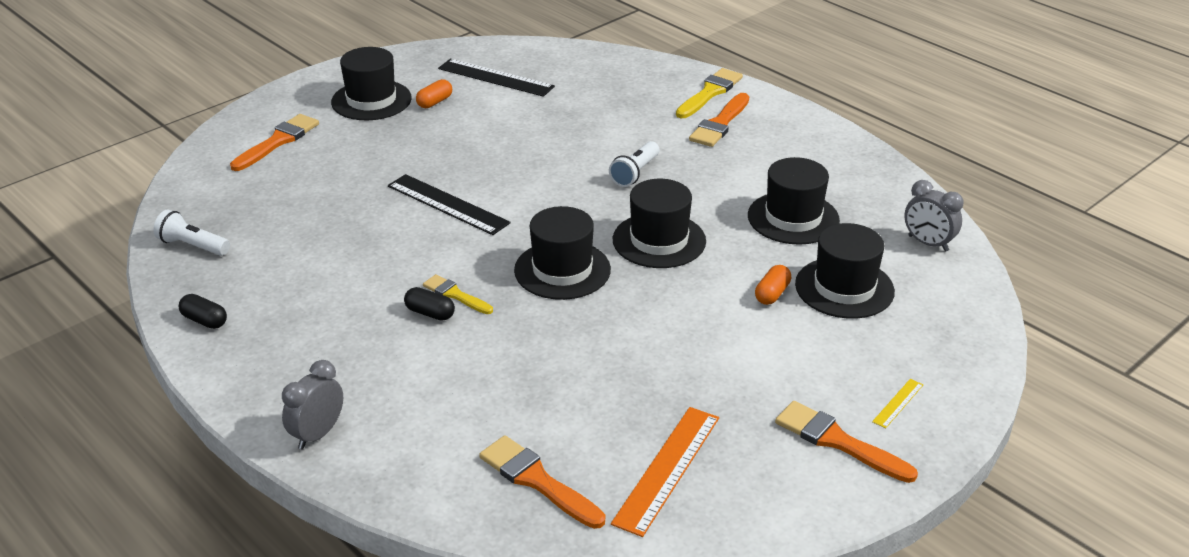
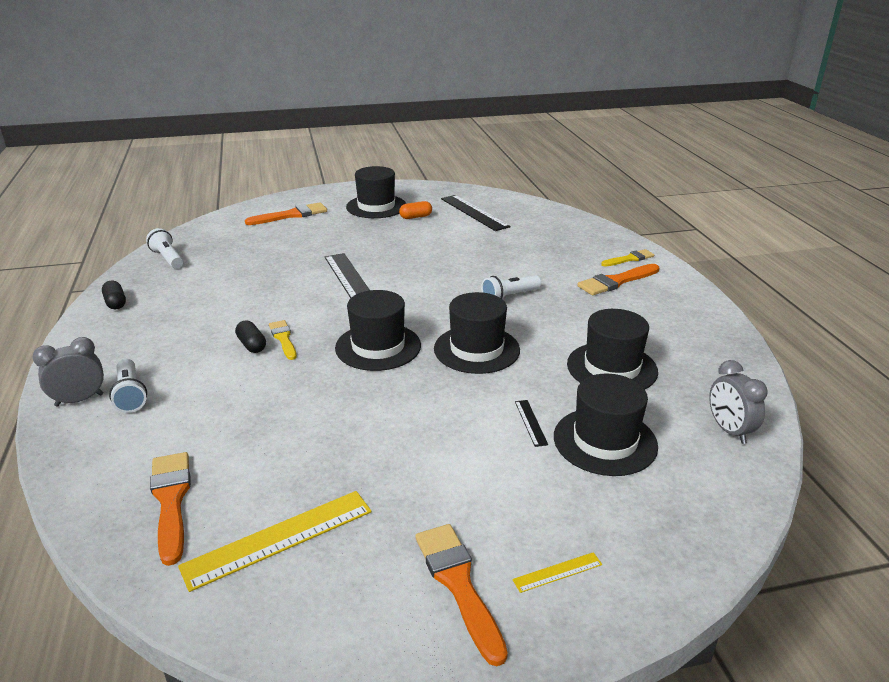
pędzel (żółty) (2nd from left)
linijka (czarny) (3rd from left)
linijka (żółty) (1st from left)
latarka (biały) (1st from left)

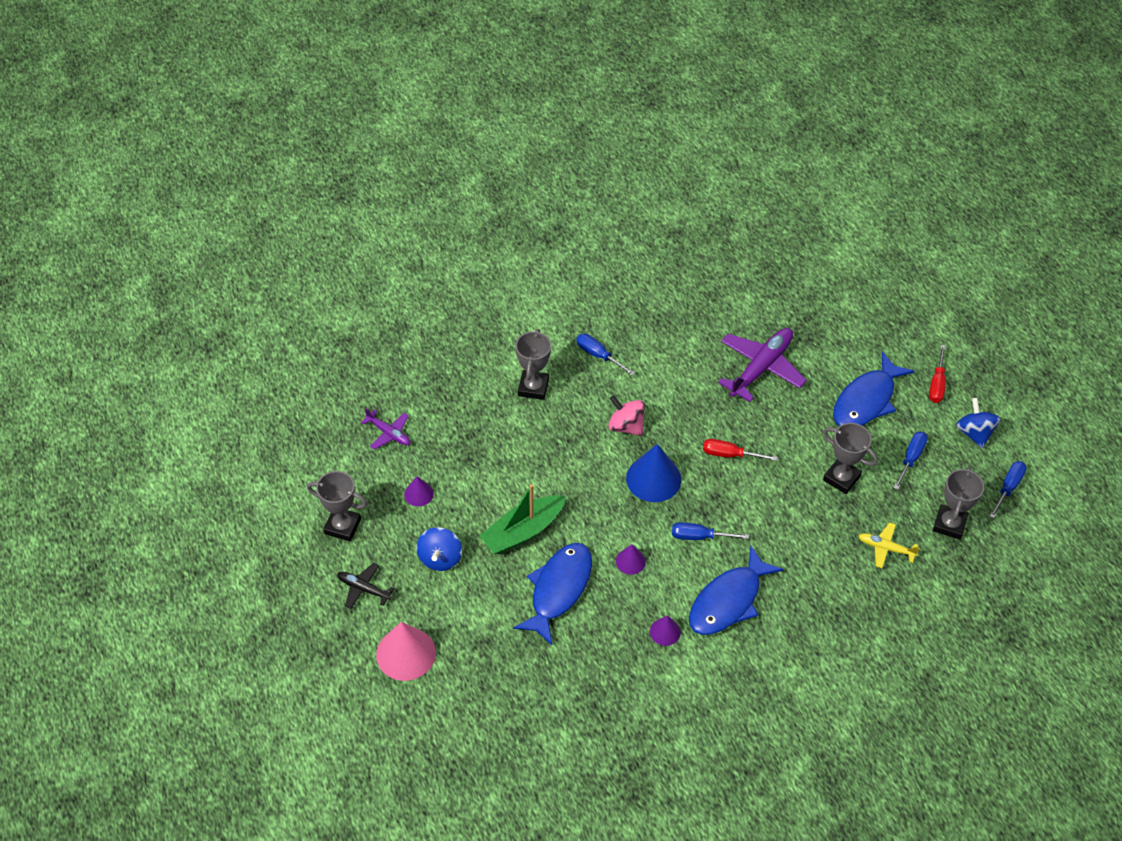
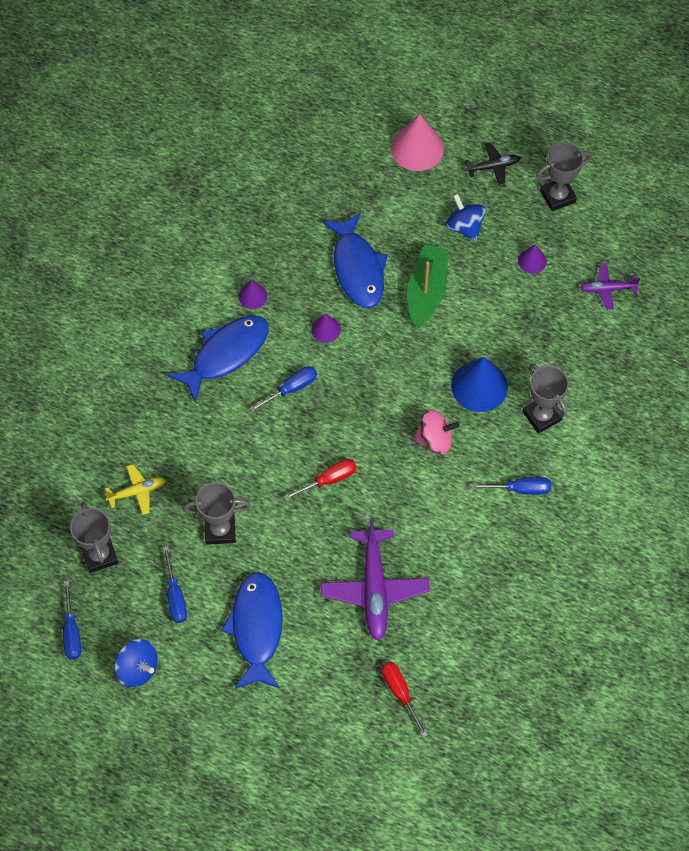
śrubokręt (czerwony) (2nd from left)
stożek (niebieski)
ryba (niebieski) (1st from left)

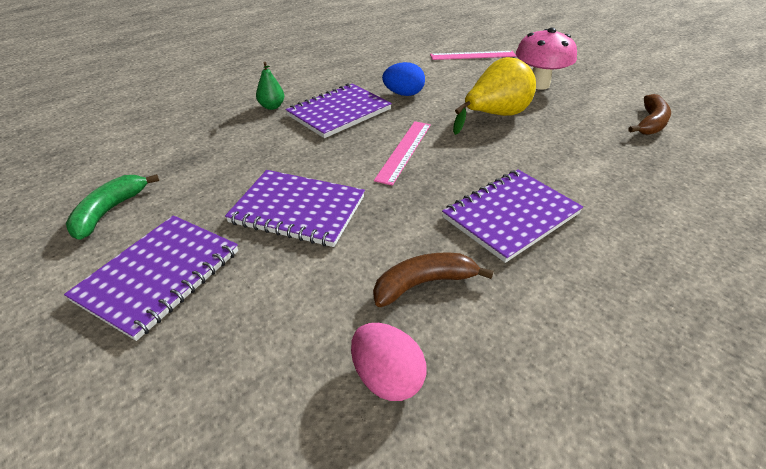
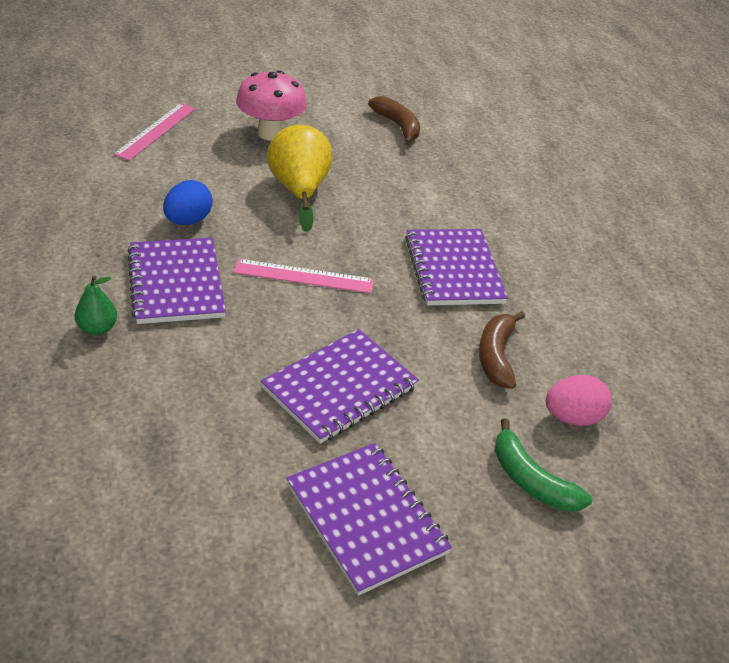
linijka (różowy) (2nd from left)
banan (zielony)

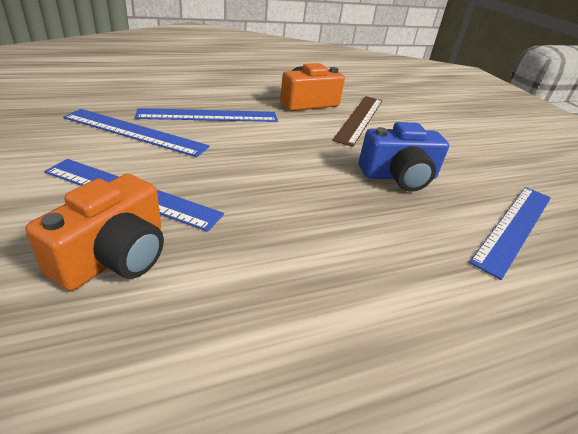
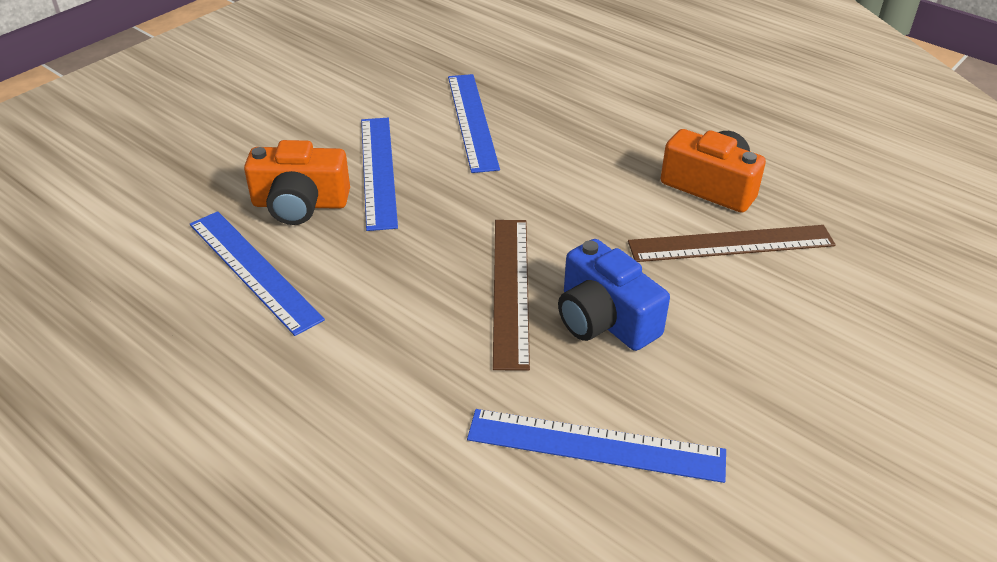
linijka (niebieski) (1st from left)
linijka (brązowy) (1st from left)

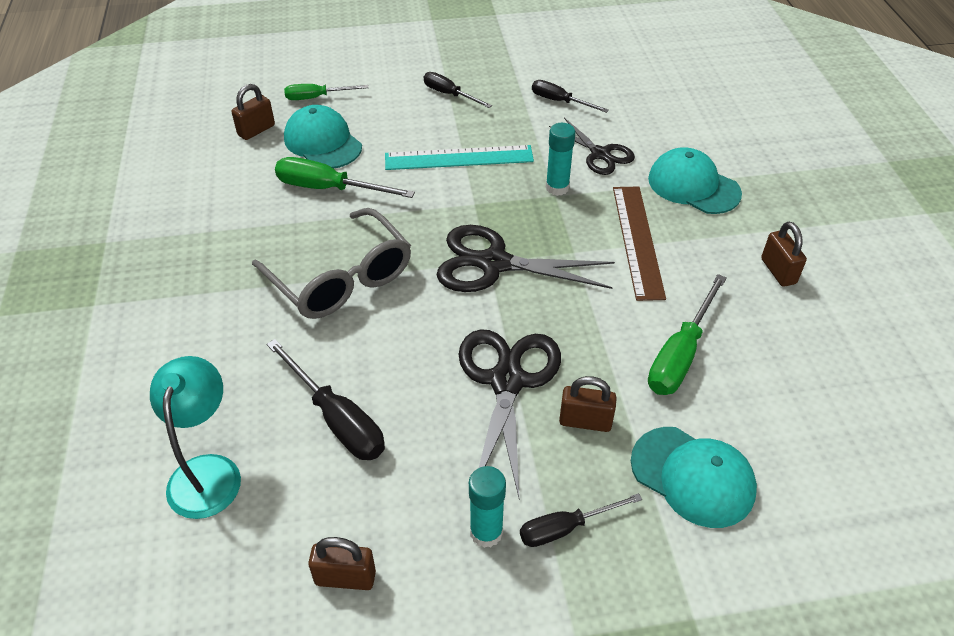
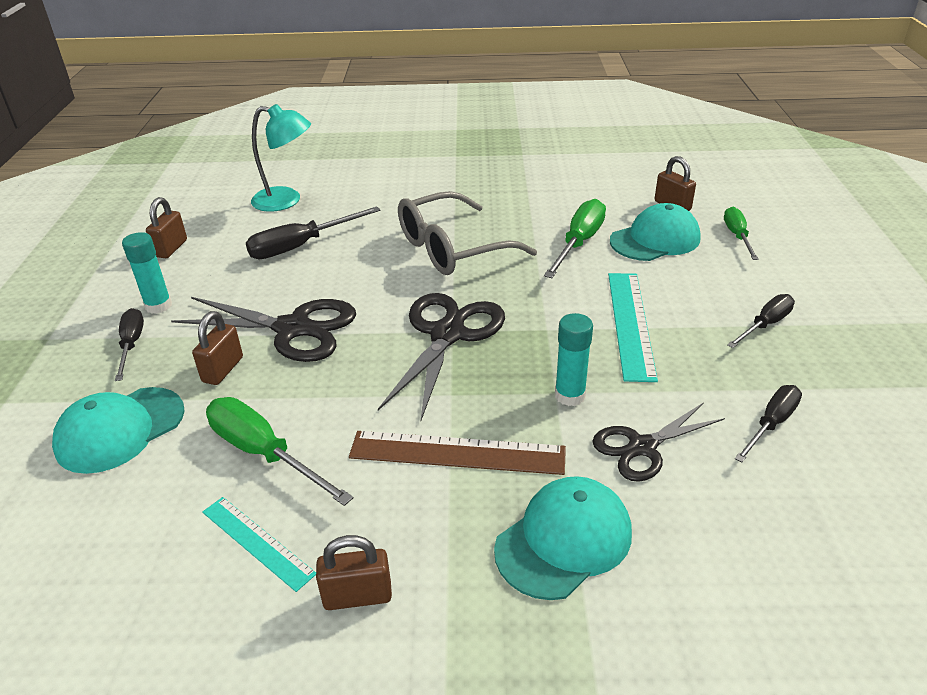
linijka (turkusowy) (1st from left)

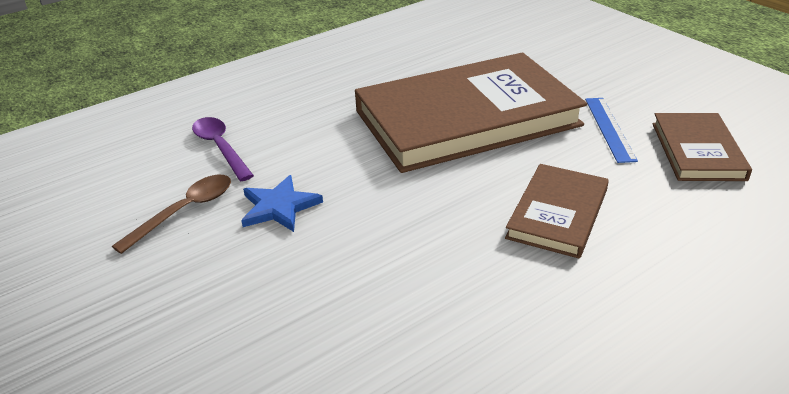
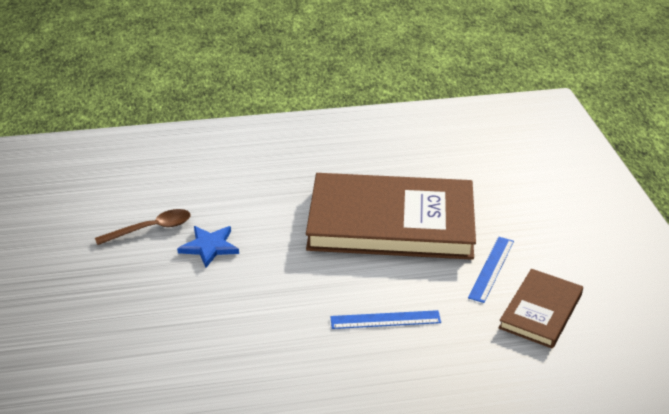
łyżka (fioletowy)
linijka (niebieski) (1st from left)

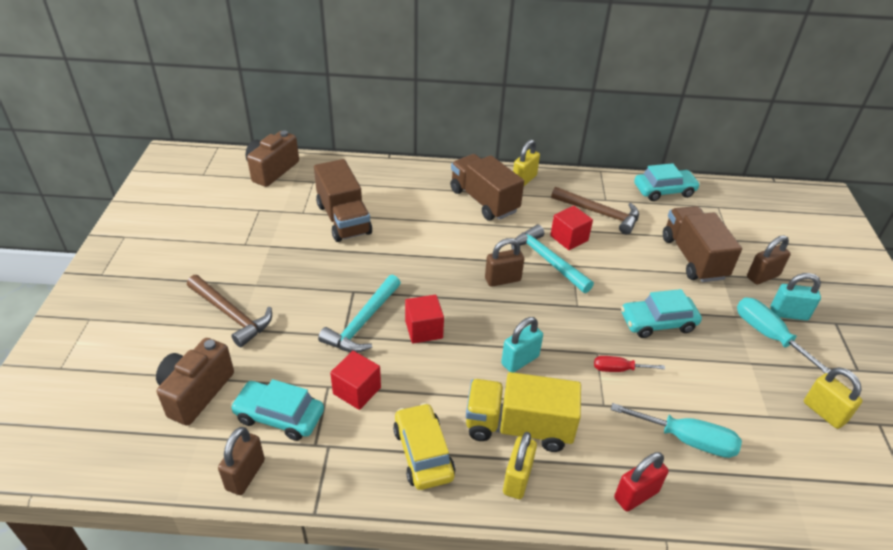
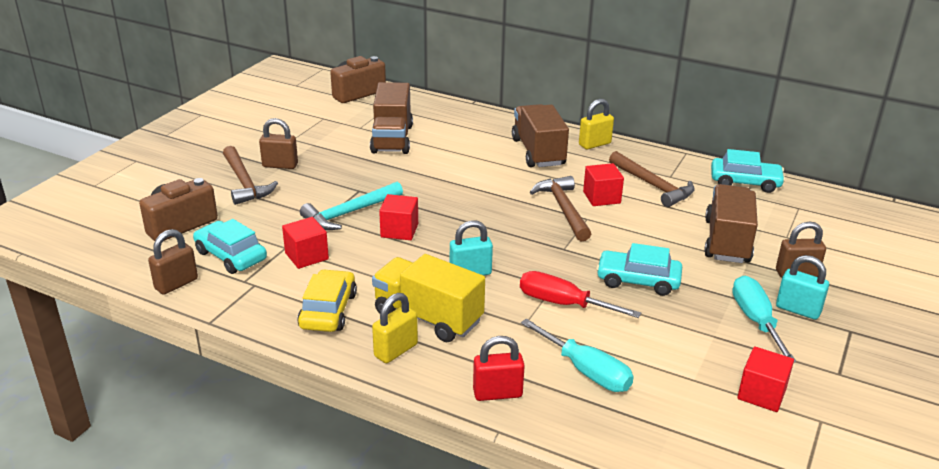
młotek (brązowy) (2nd from left)
kłódka (brązowy) (2nd from left)
śrubokręt (czerwony)
sześcian (czerwony) (4th from left)

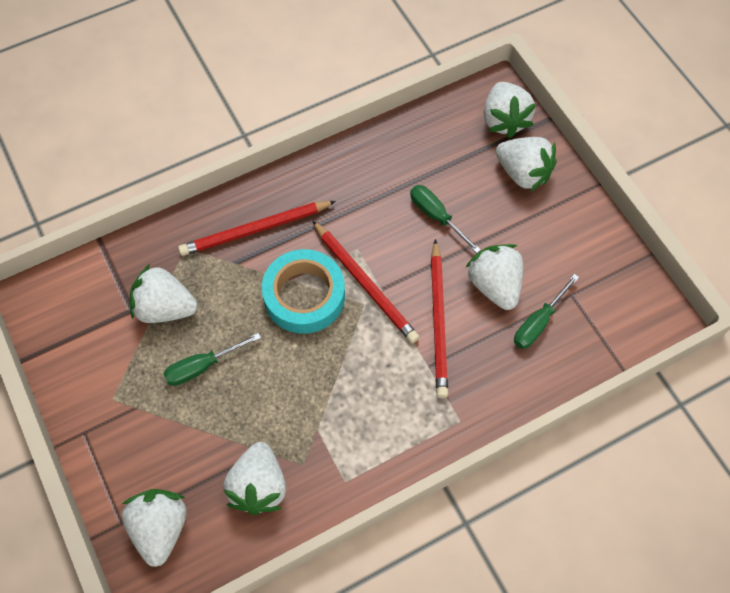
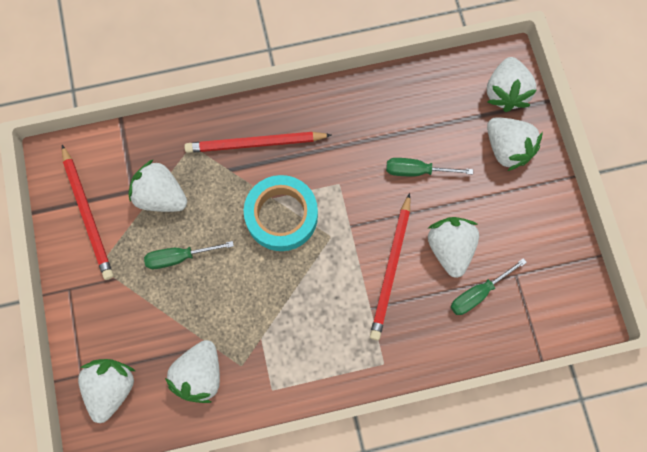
śrubokręt (zielony) (2nd from left)
ołówek (czerwony) (1st from left)

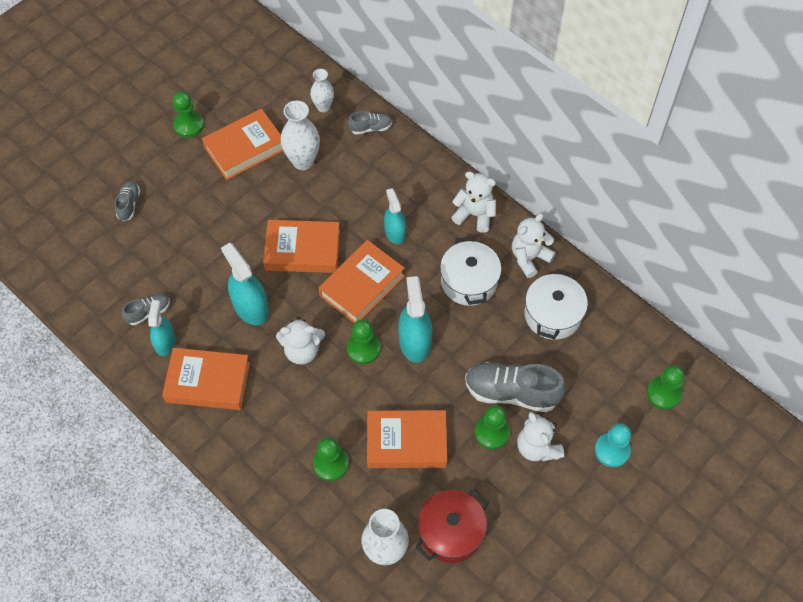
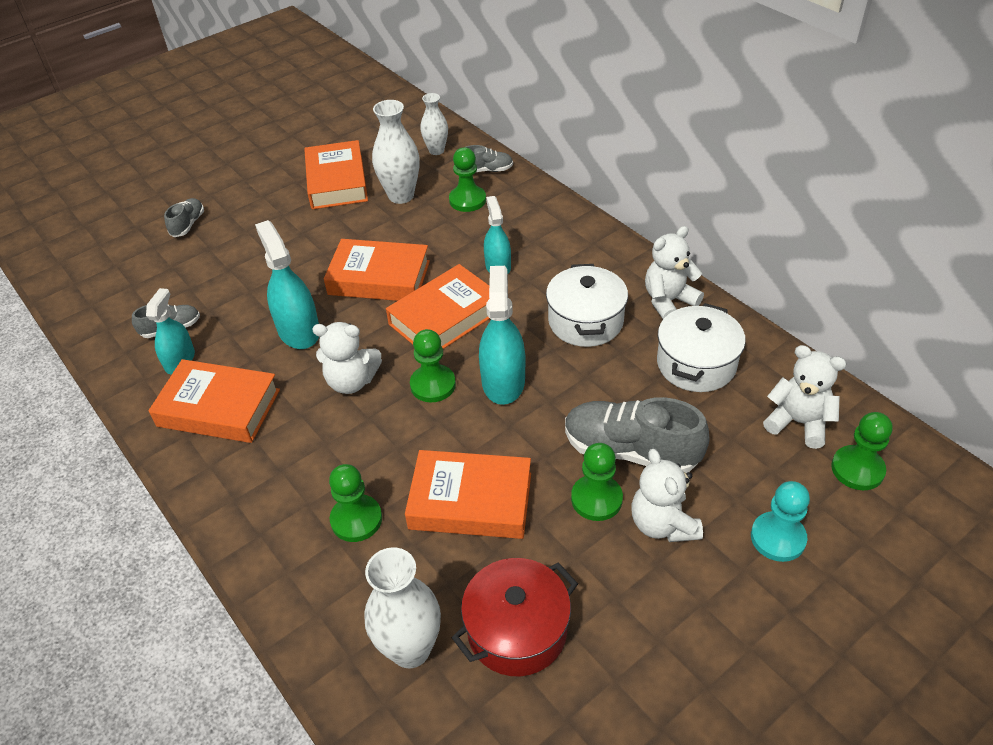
pionek (zielony) (3rd from left)
książka (pomarańczowy) (2nd from left)
miś (biały) (4th from left)

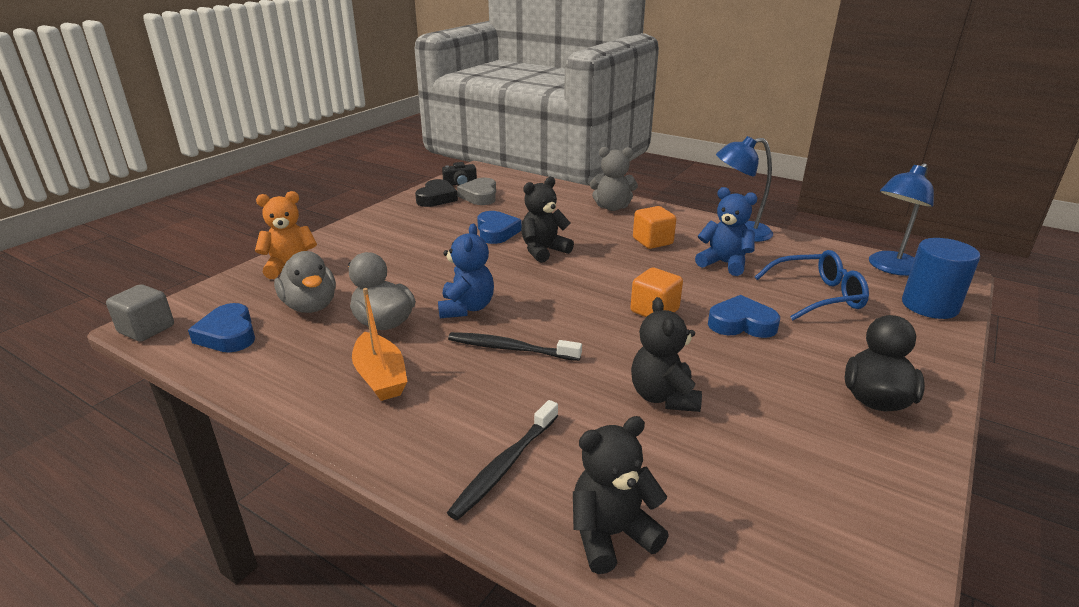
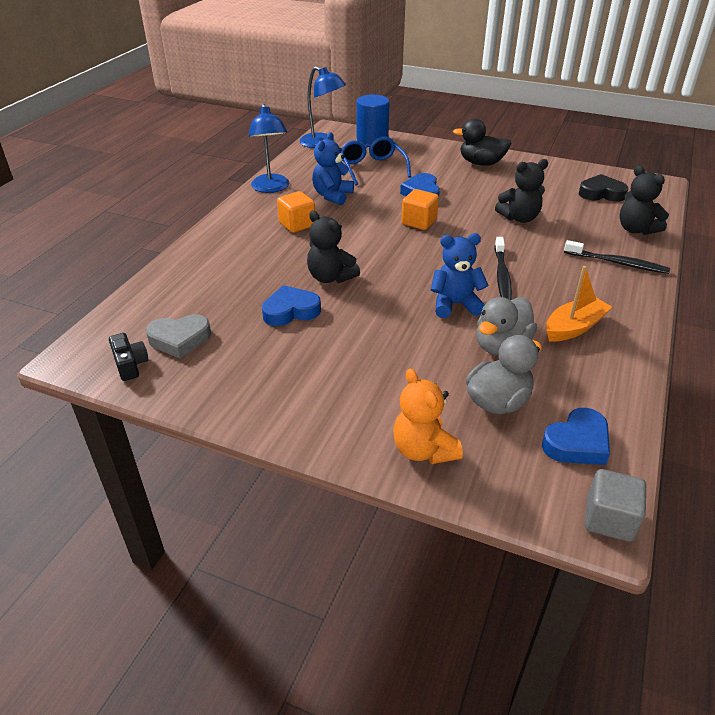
miś (szary)
serce (czarny)

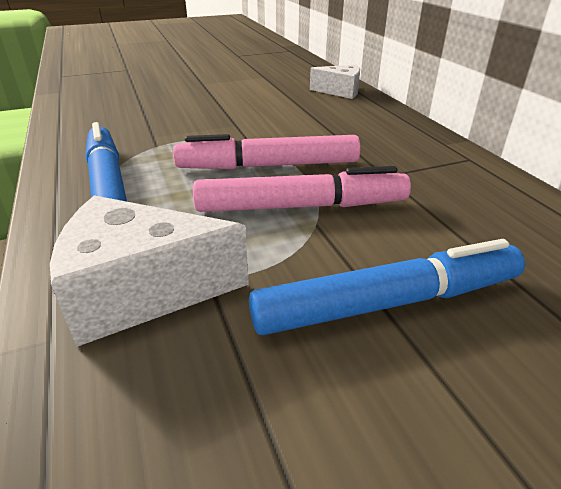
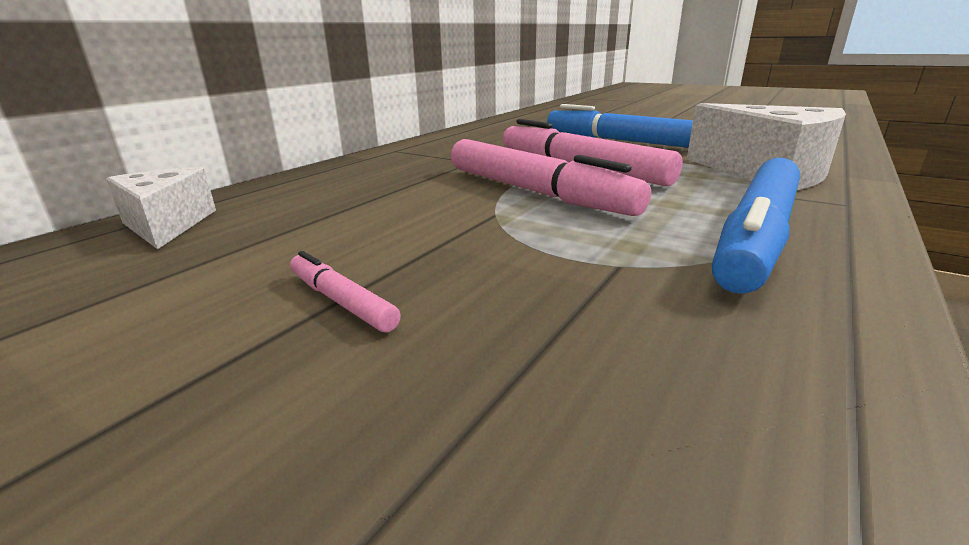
flamaster (różowy) (1st from left)

